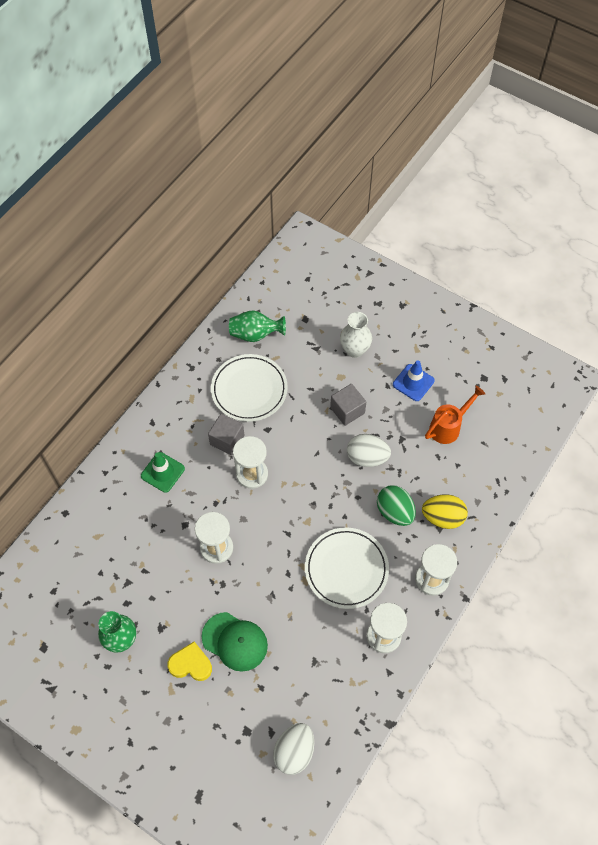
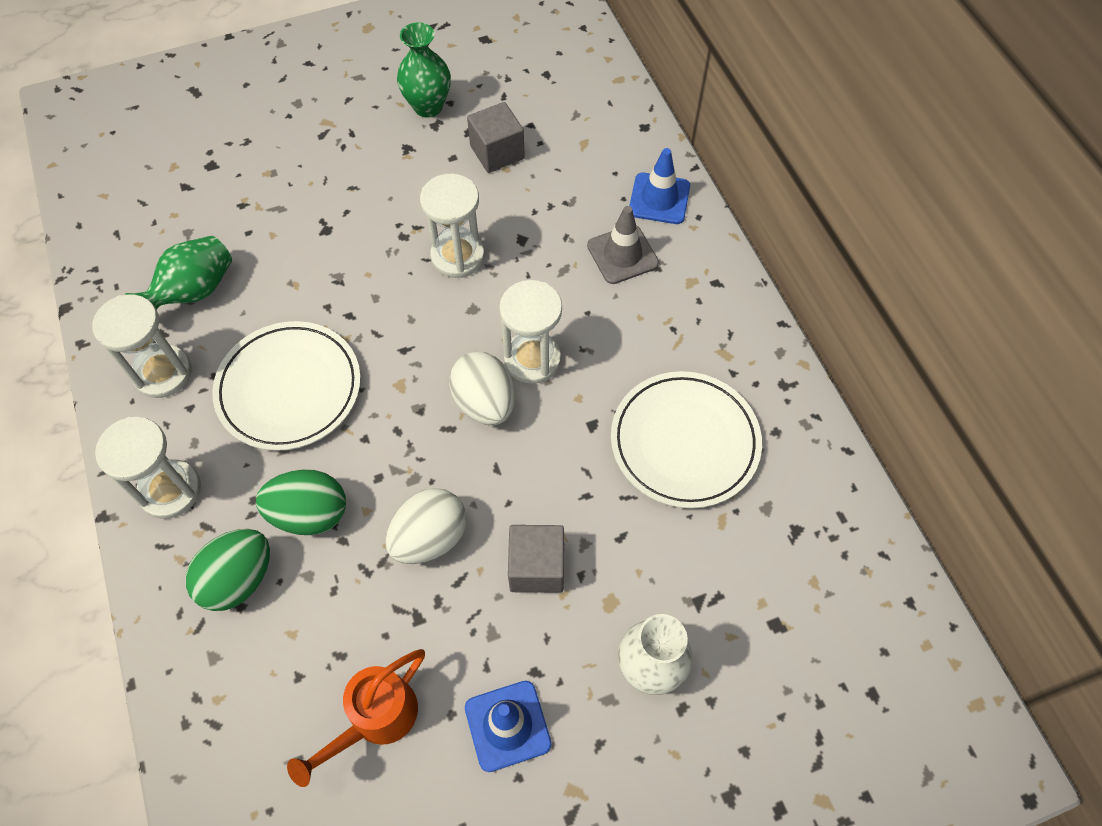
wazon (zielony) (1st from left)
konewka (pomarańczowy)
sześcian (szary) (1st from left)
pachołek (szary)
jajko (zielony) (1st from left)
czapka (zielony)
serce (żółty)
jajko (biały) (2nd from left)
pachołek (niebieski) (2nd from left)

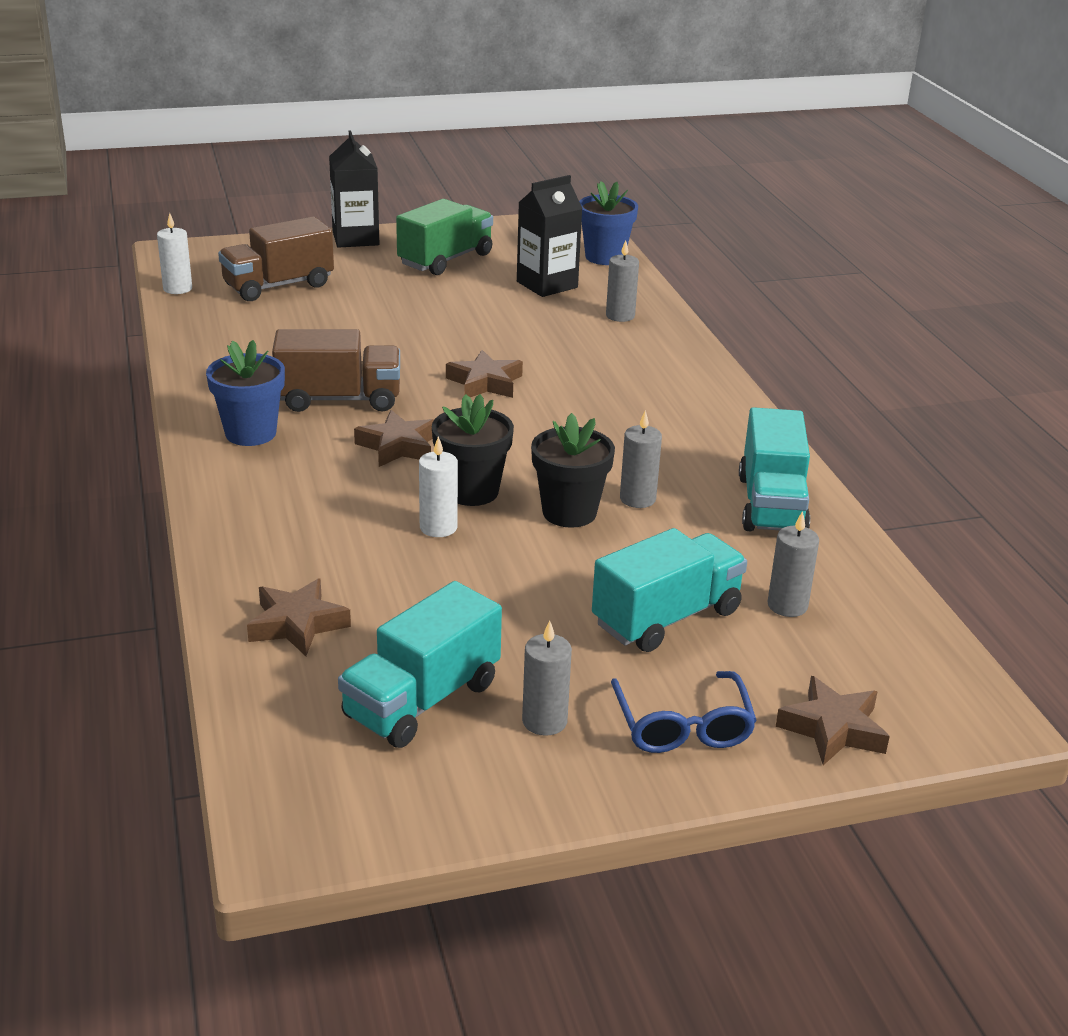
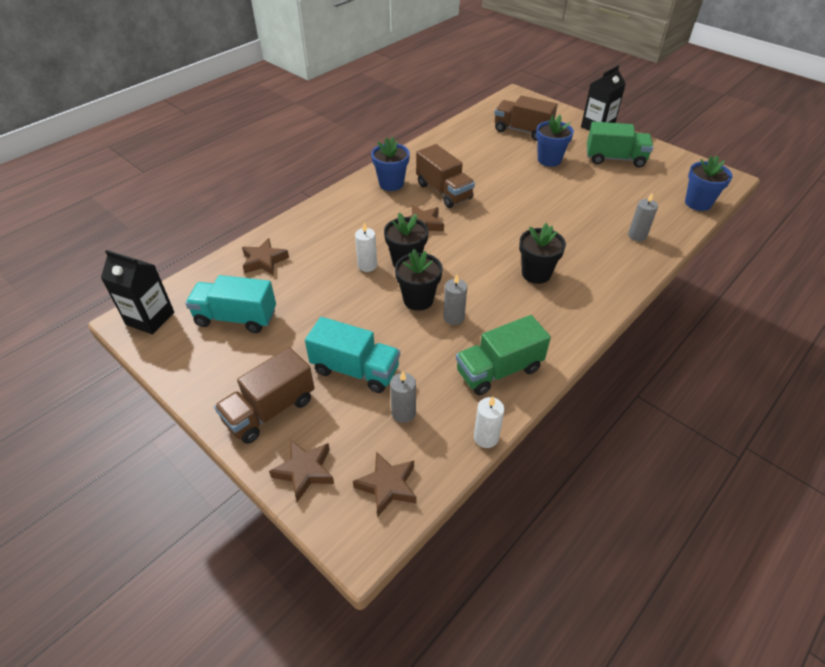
karton mleka (czarny) (1st from left)
świeca (biały) (2nd from left)
gwiazda (brązowy) (3rd from left)
ciężarówka (zielony) (1st from left)
świeca (szary) (1st from left in the first image)
ciężarówka (brązowy) (1st from left)
doniczka (niebieski) (2nd from left)
doniczka (czarny) (3rd from left)

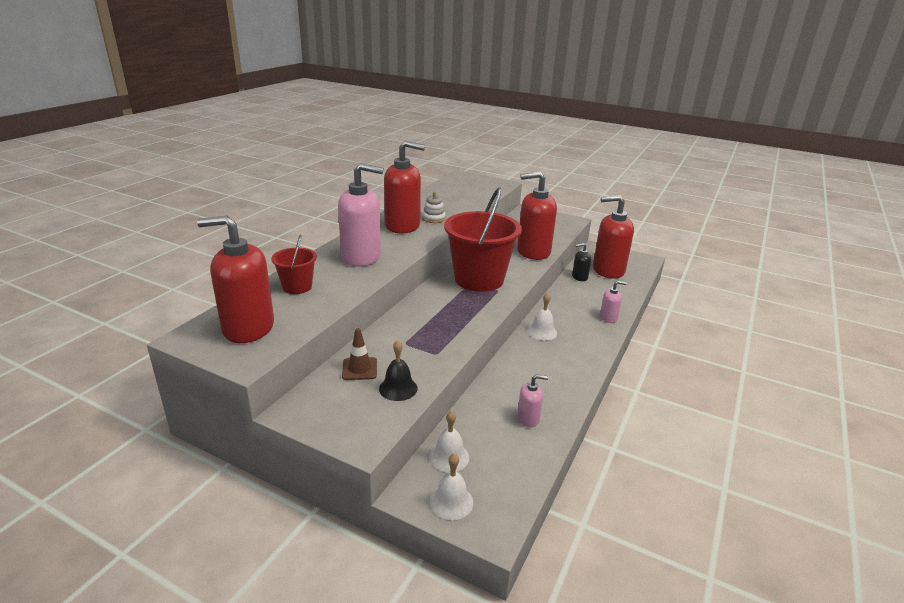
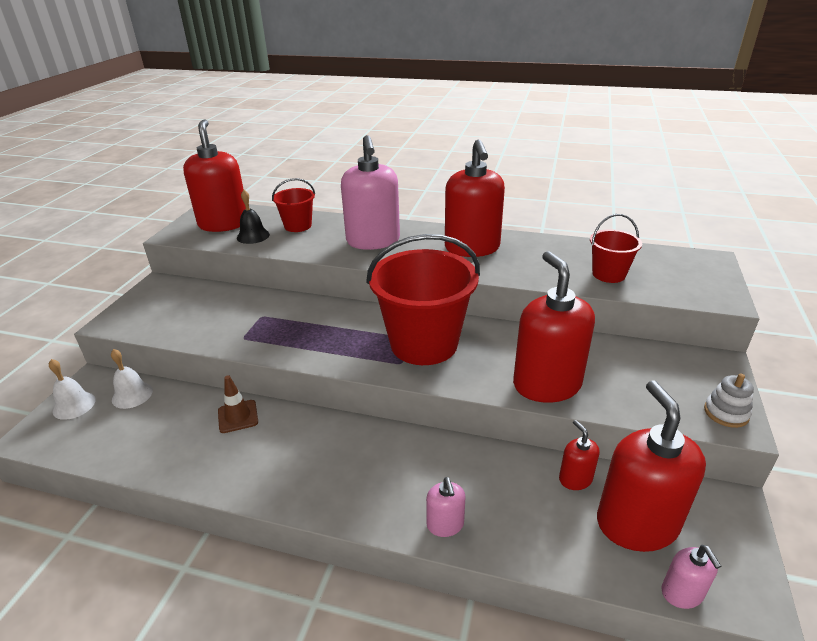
zabawka nakładanka (biały)
dozownik mydła (czerwony) (4th from left)
dzwonek (biały) (3rd from left in the first image)
pachołek (brązowy)
dzwonek (czarny)
dozownik mydła (różowy) (3rd from left)
wiadro (czerwony) (3rd from left)

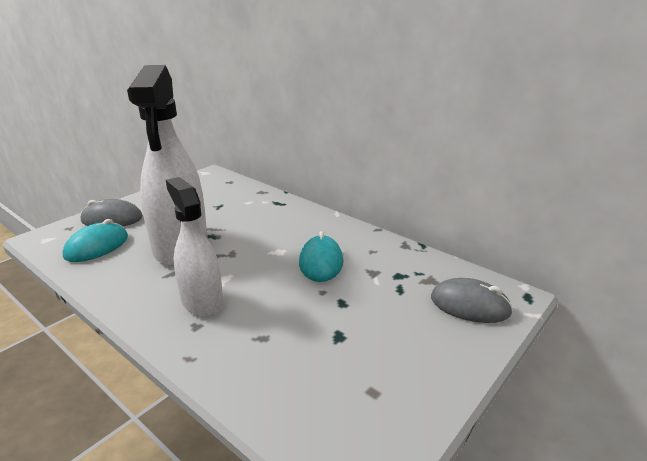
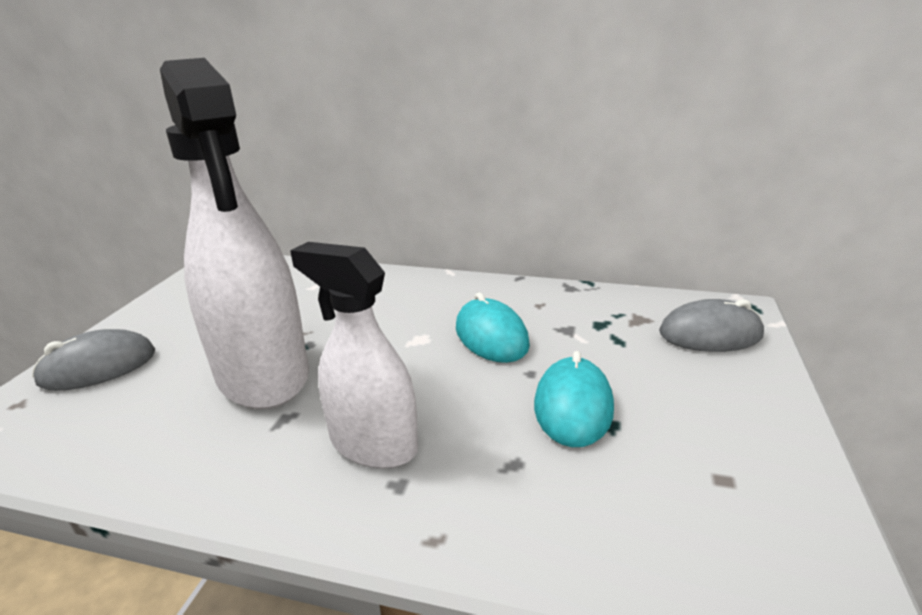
myszka (turkusowy) (2nd from left)

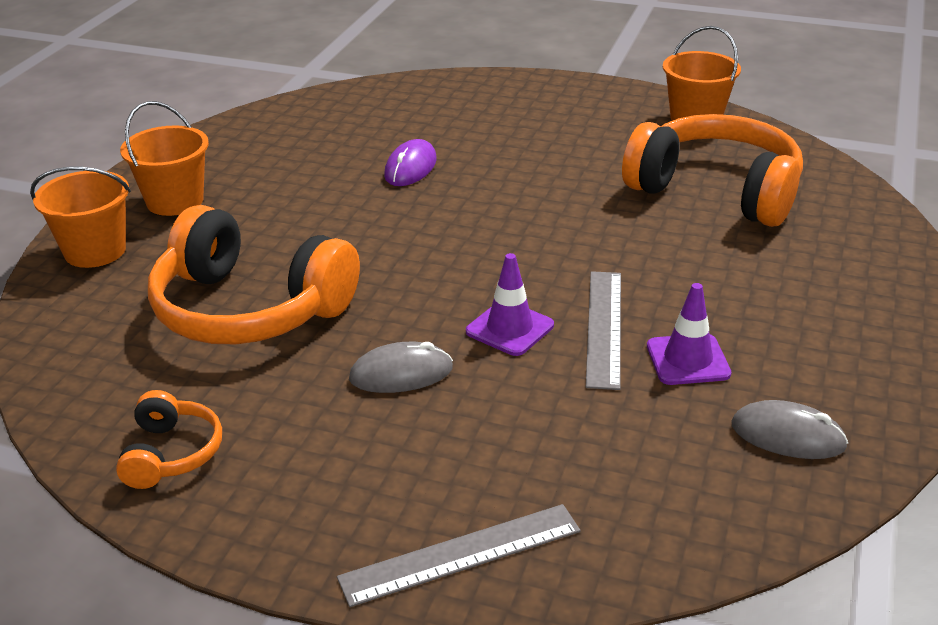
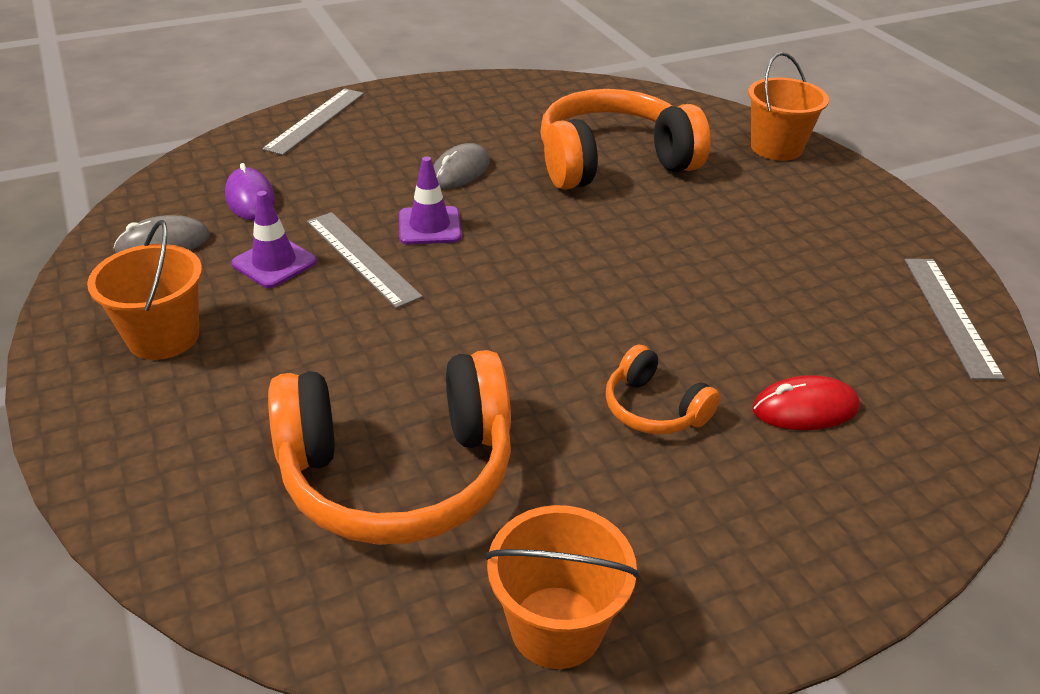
wiadro (pomarańczowy) (1st from left)
myszka (fioletowy)
słuchawki (pomarańczowy) (3rd from left)
linijka (szary) (3rd from left)
myszka (czerwony)

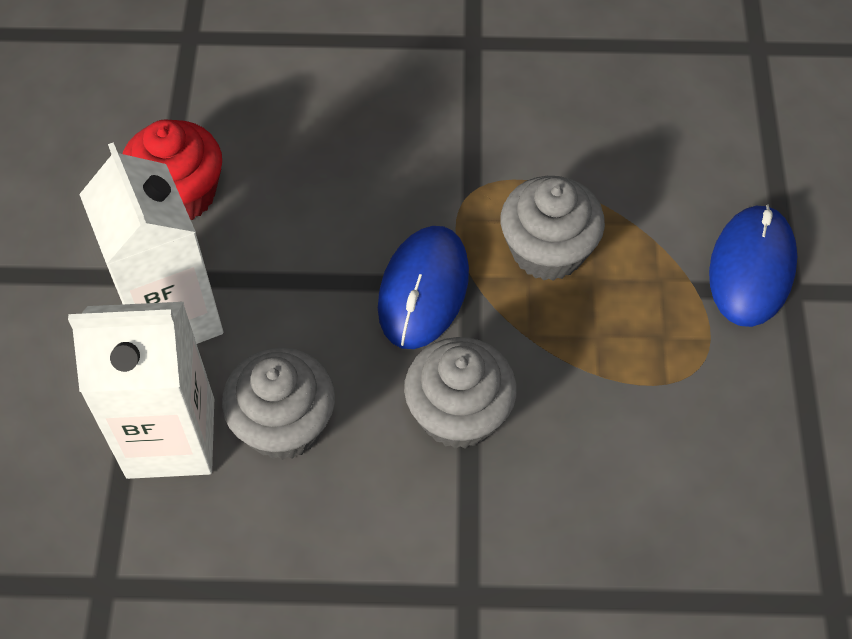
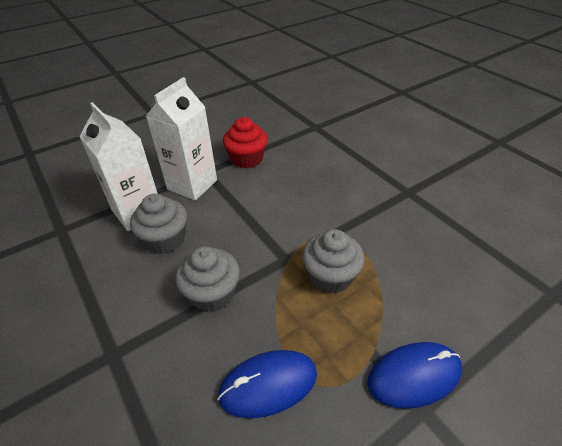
myszka (niebieski) (1st from left)

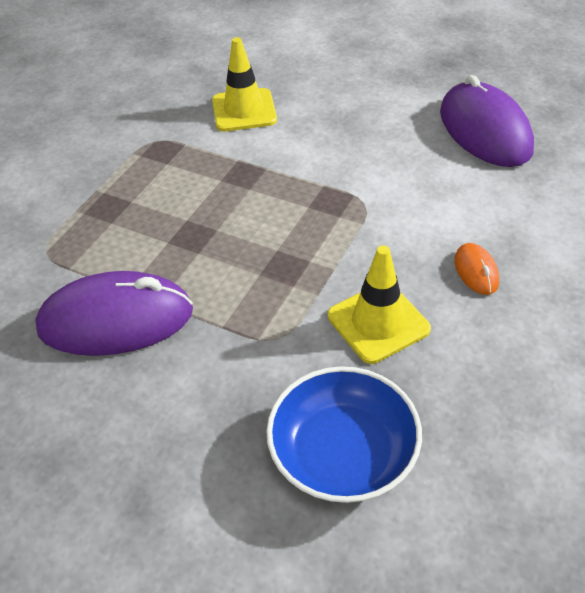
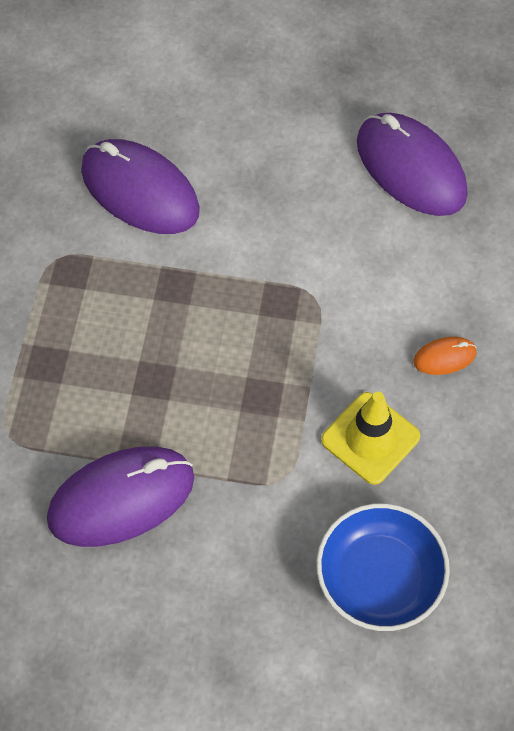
myszka (fioletowy) (2nd from left)
myszka (pomarańczowy)

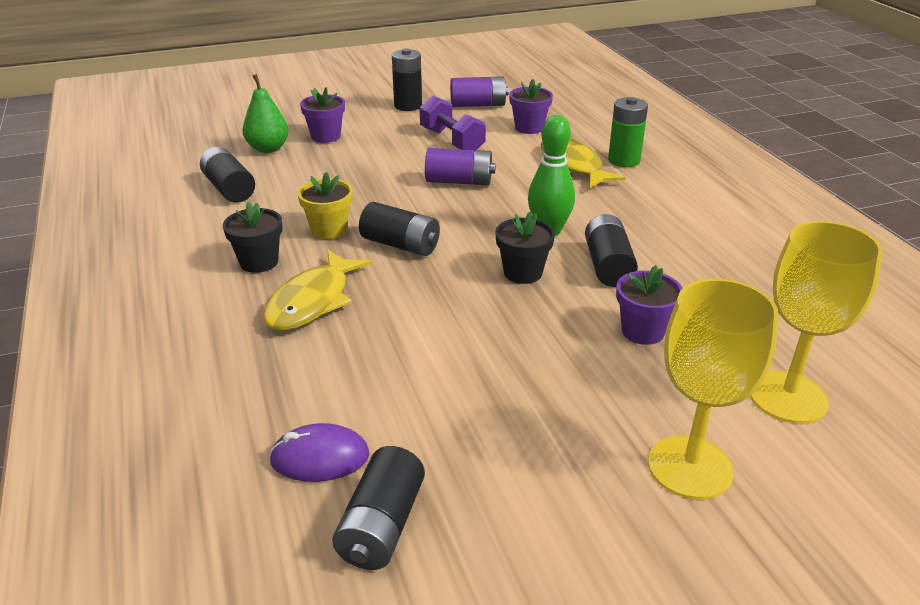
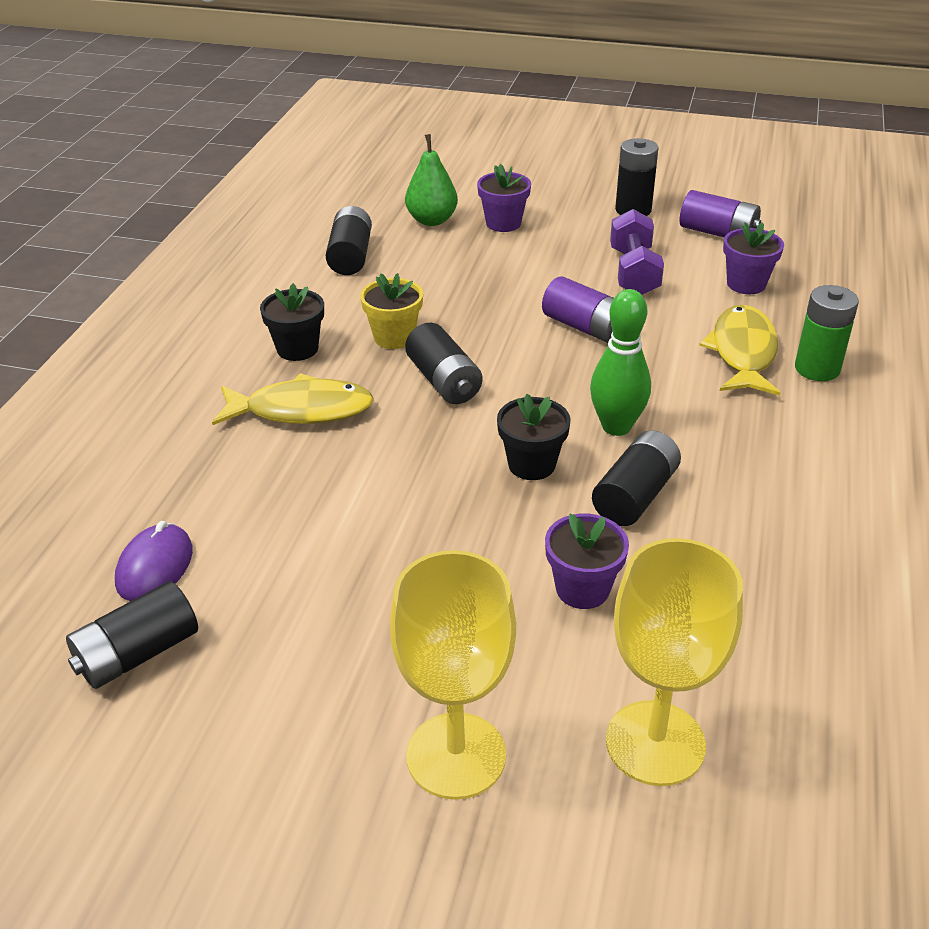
ryba (żółty) (1st from left)
myszka (fioletowy)

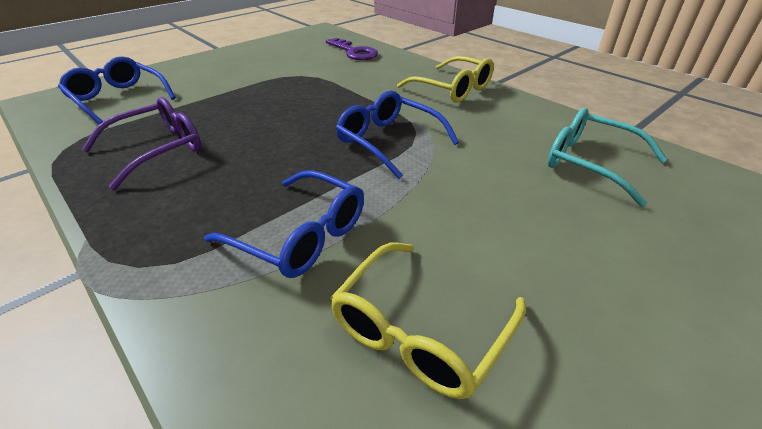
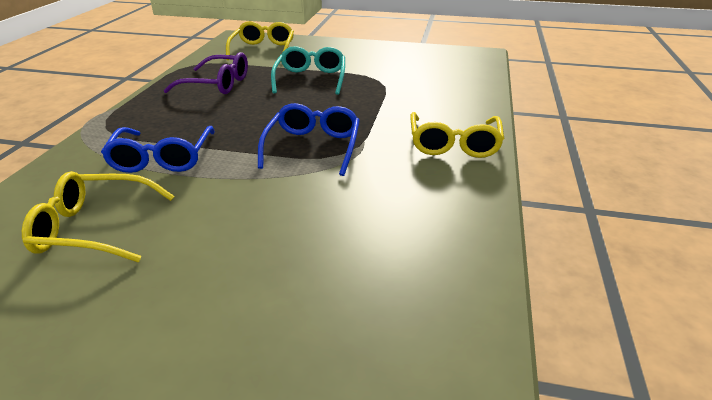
klucz (fioletowy)
okulary (żółty) (2nd from left)
okulary (turkusowy)

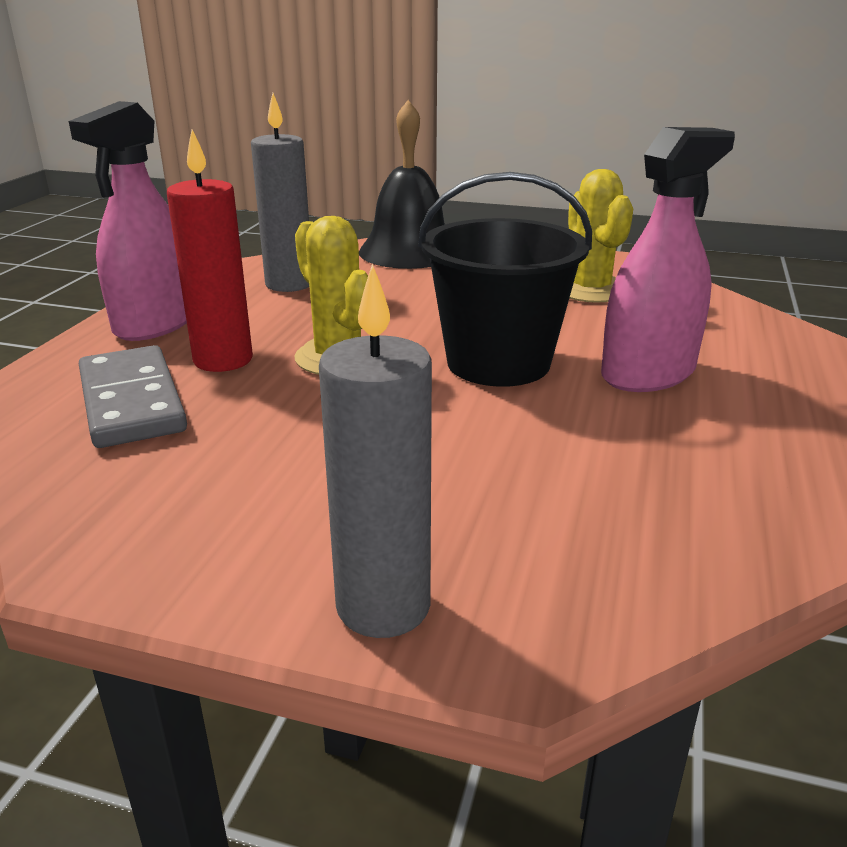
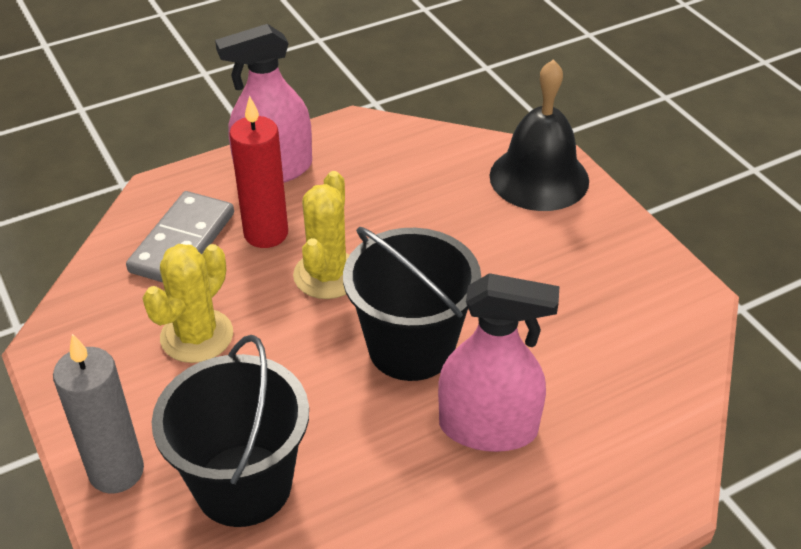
świeca (szary) (1st from left in the first image)
kaktus (żółty) (1st from left)
wiadro (czarny) (1st from left)

